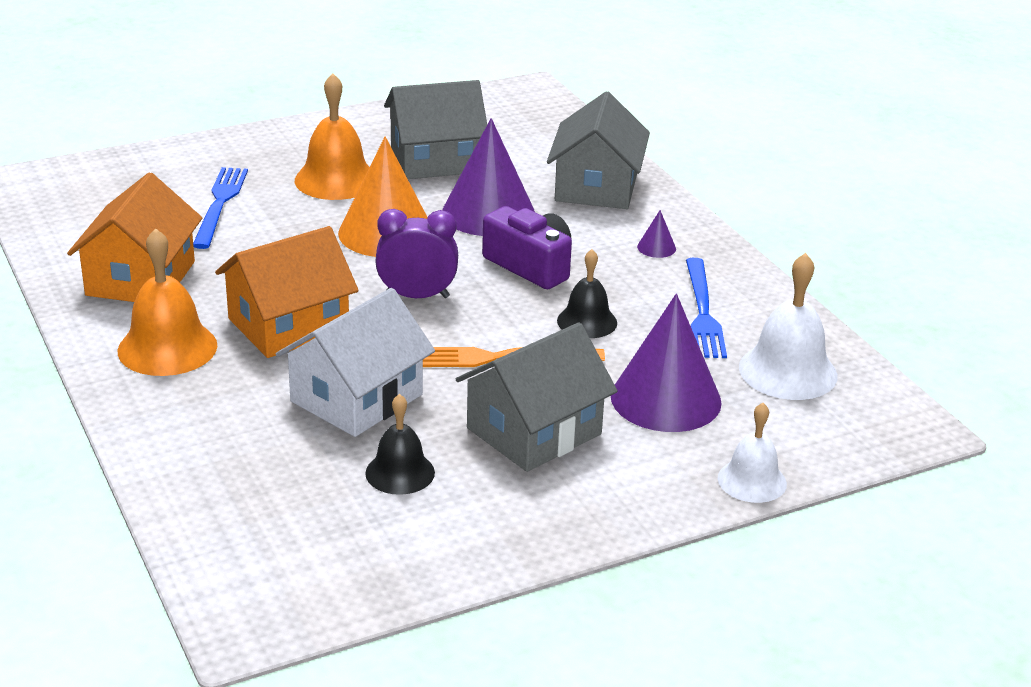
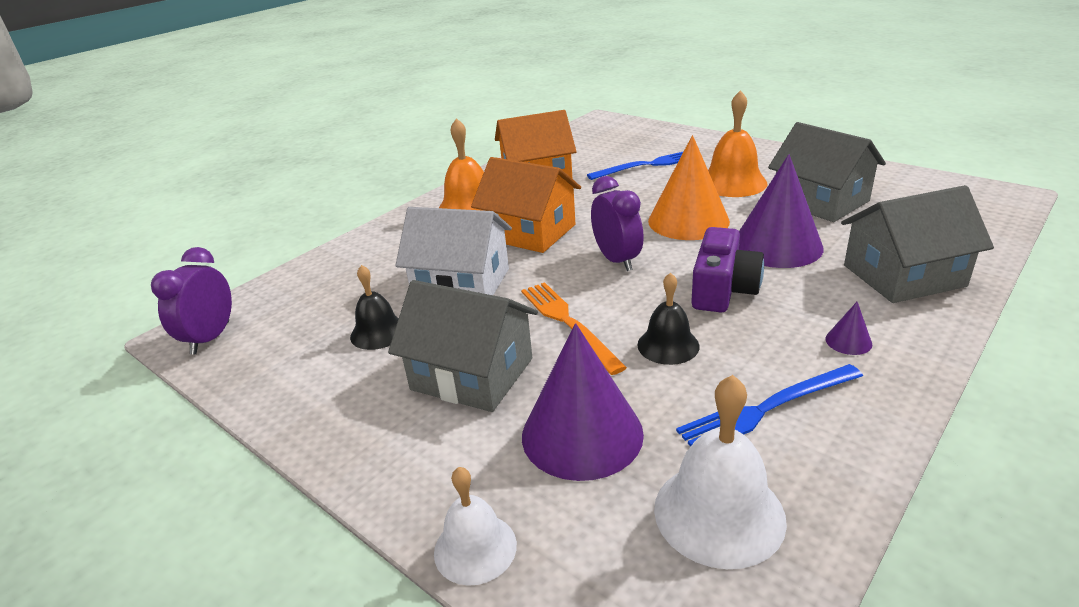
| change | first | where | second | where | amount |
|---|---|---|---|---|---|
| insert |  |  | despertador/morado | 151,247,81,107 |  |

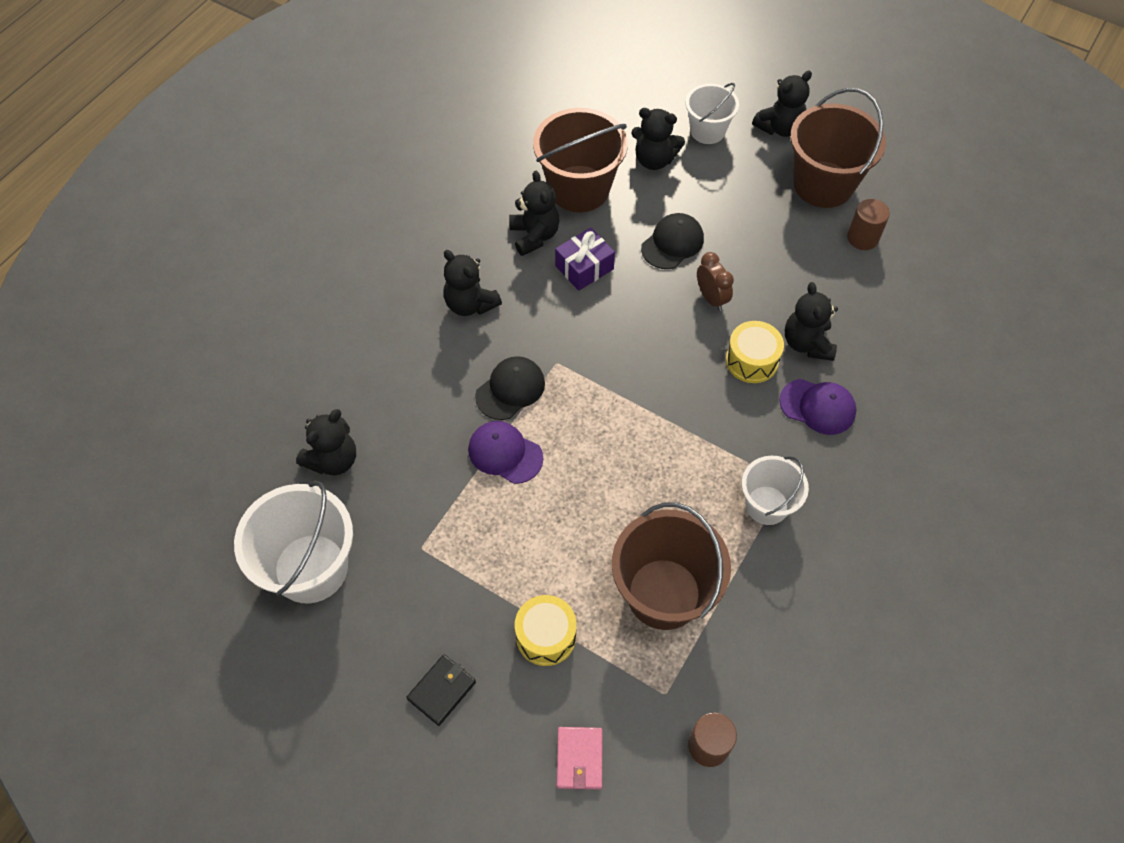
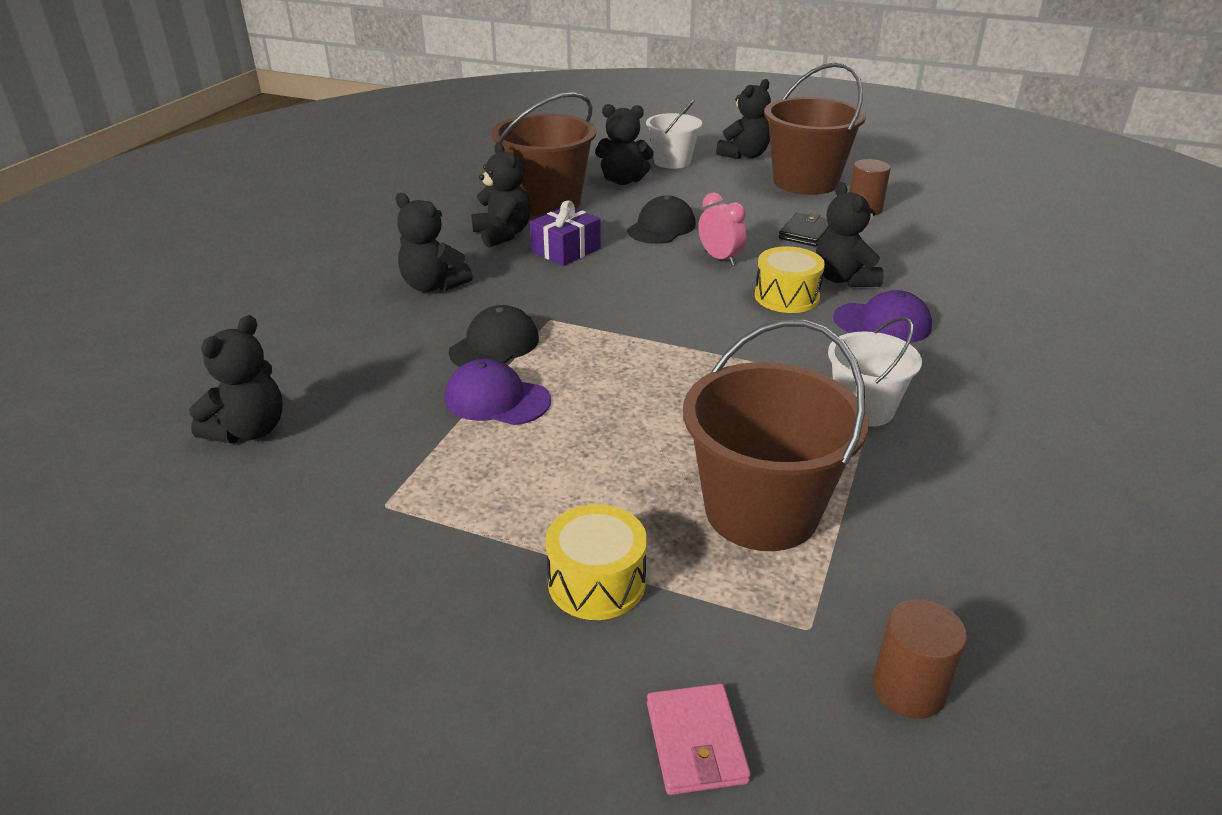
| change | first | where | second | where | amount |
|---|---|---|---|---|---|
| recolor | despertador/marrón | 697,252,37,59 | despertador/rosa | 698,192,49,73 |  |
| move | cartera/negro | 406,654,70,72 |  | 779,213,50,34 |  |
| delete | balde/blanco | 234,481,119,123 |  |  |  |

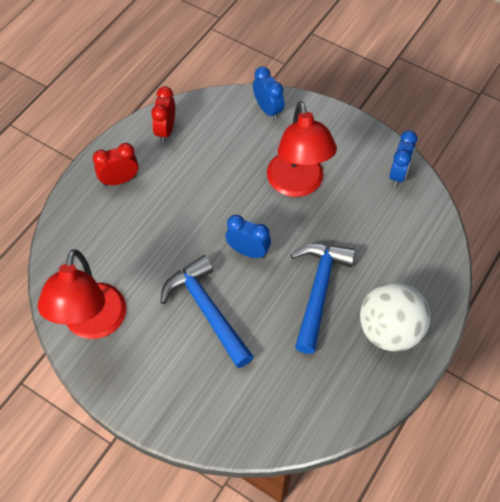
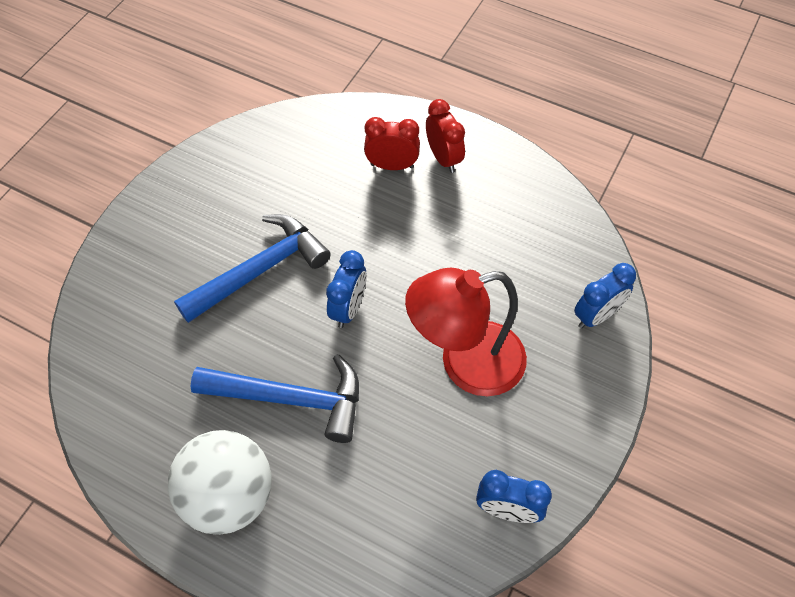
| change | first | where | second | where | amount |
|---|---|---|---|---|---|
| move | despertador/rojo | 151,86,24,57 |  | 364,117,56,53 |  |
| delete | lámpara/rojo | 38,249,88,90 |  |  |  |

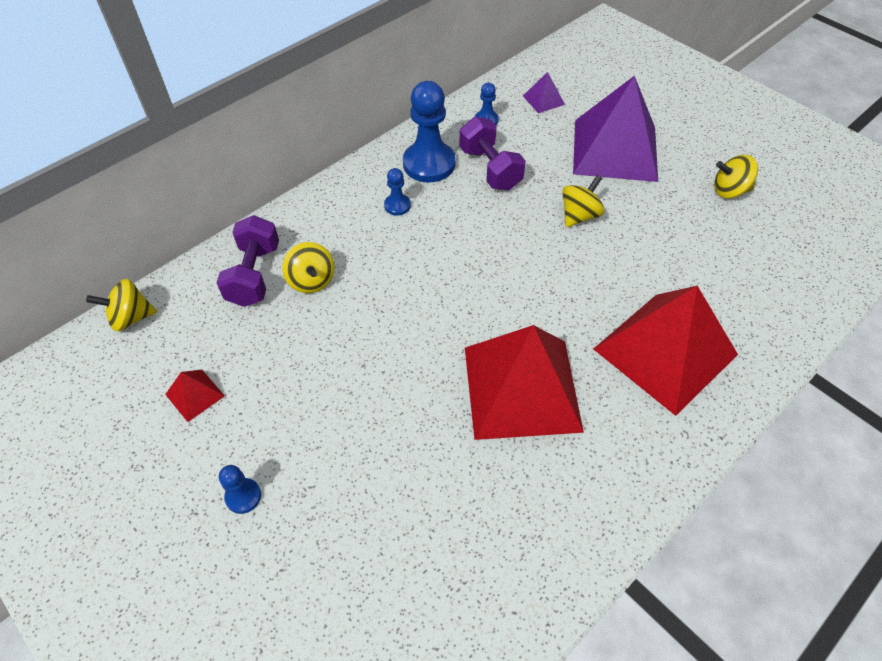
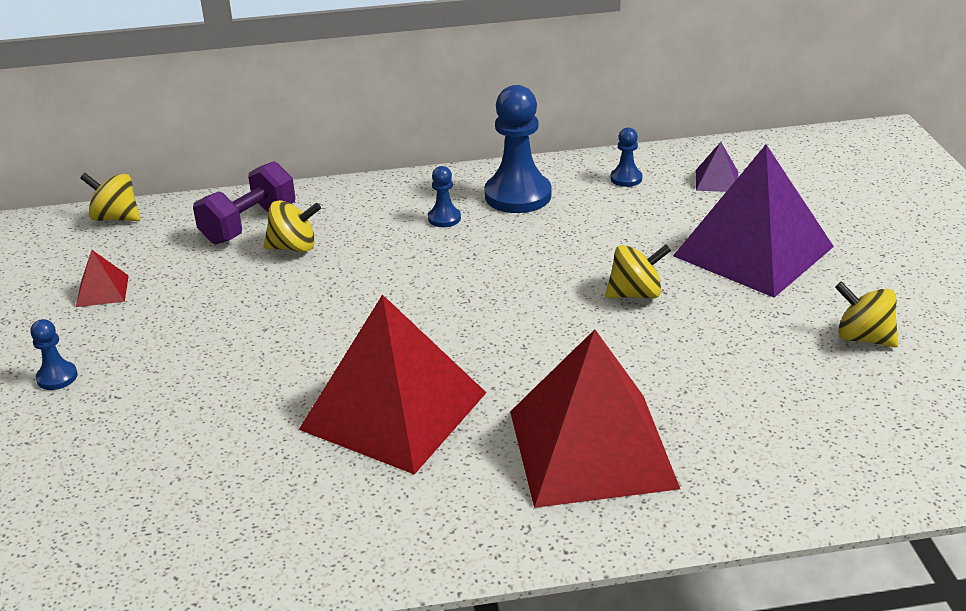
| change | first | where | second | where | amount |
|---|---|---|---|---|---|
| rotate | peonza/amarillo | 282,242,53,51 |  | 264,200,57,52 | 105 degrees counterclockwise |
| delete | mancuerna/morado | 459,116,67,74 |  |  |  |

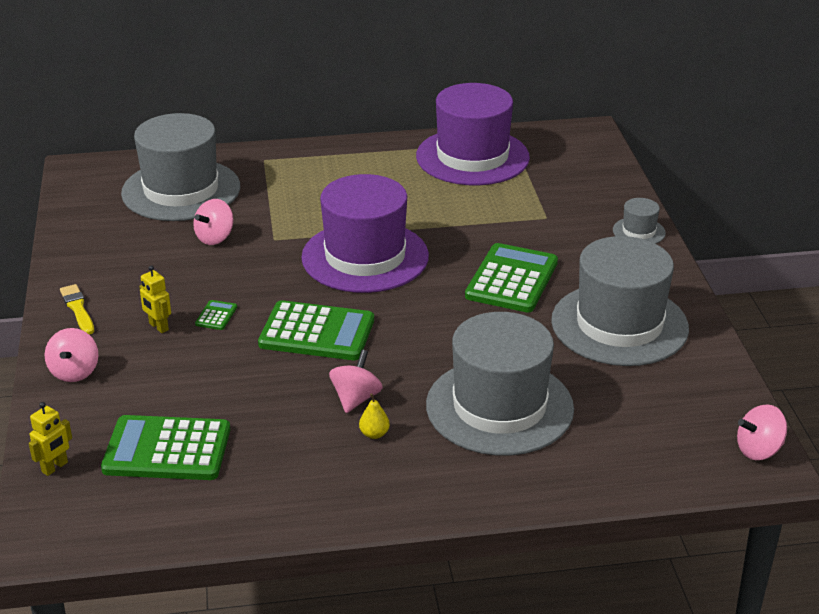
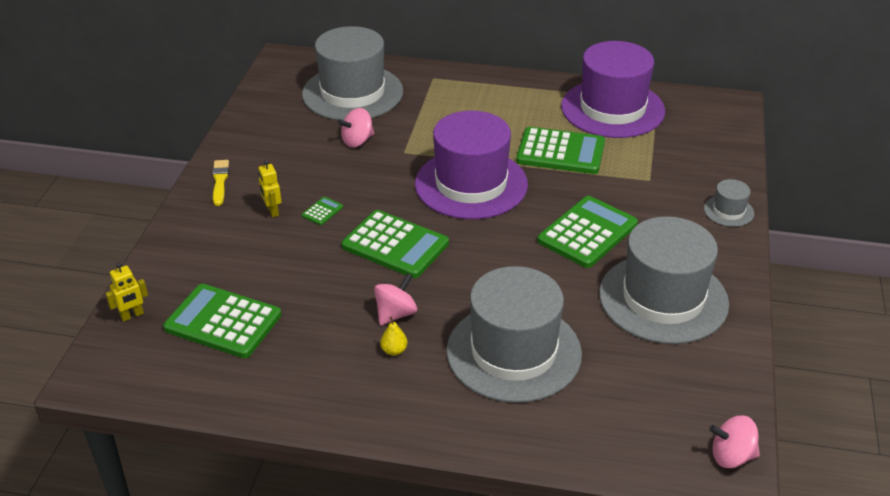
| change | first | where | second | where | amount |
|---|---|---|---|---|---|
| insert |  |  | calculadora/verde | 516,127,89,47 |  |
| delete | peonza/rosa | 44,328,54,54 |  |  |  |

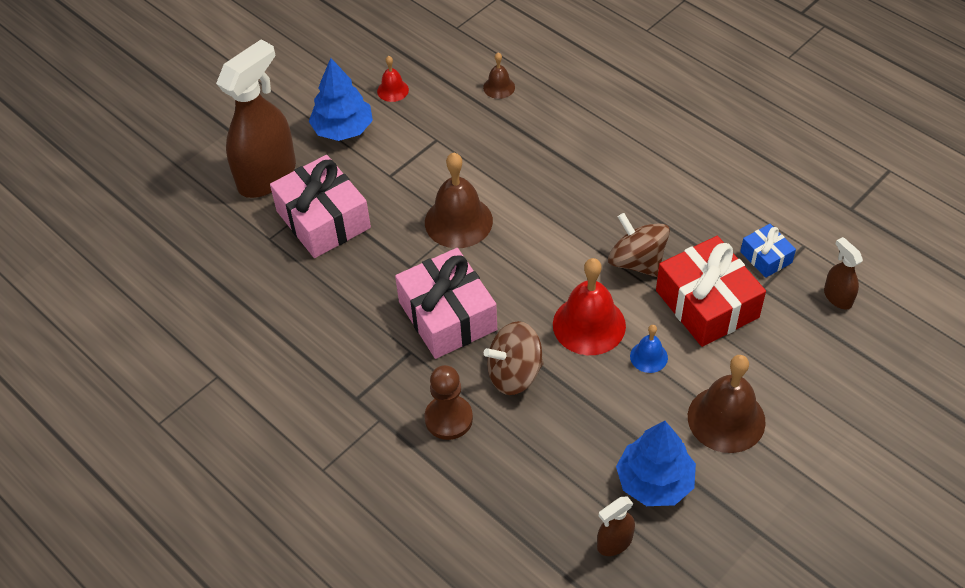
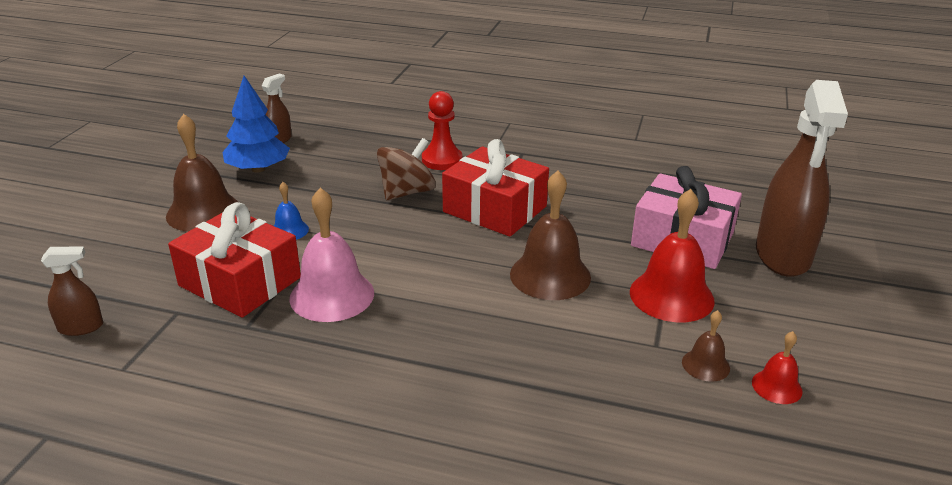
| change | first | where | second | where | amount |
|---|---|---|---|---|---|
| rotate | pulverizador/marrón | 824,237,39,72 |  | 41,246,62,90 | 45 degrees counterclockwise |
| replace | peonza/marrón | 608,213,62,64 | campana/rosa | 290,188,84,134 |  |
| recolor | peón/marrón | 425,365,48,75 | peón/rojo | 422,91,40,79 |  |
| recolor | regalo/rosa | 395,248,102,111 | regalo/rojo | 442,139,107,98 |  |
| move | campana/rojo | 553,258,73,97 |  | 630,189,85,133 |  |
| move | campana/marrón | 483,52,32,47 |  | 682,310,48,72 |  |
| delete | árbol/azul | 309,58,64,83 |  |  |  |
| delete | regalo/azul | 740,224,56,54 |  |  |  |

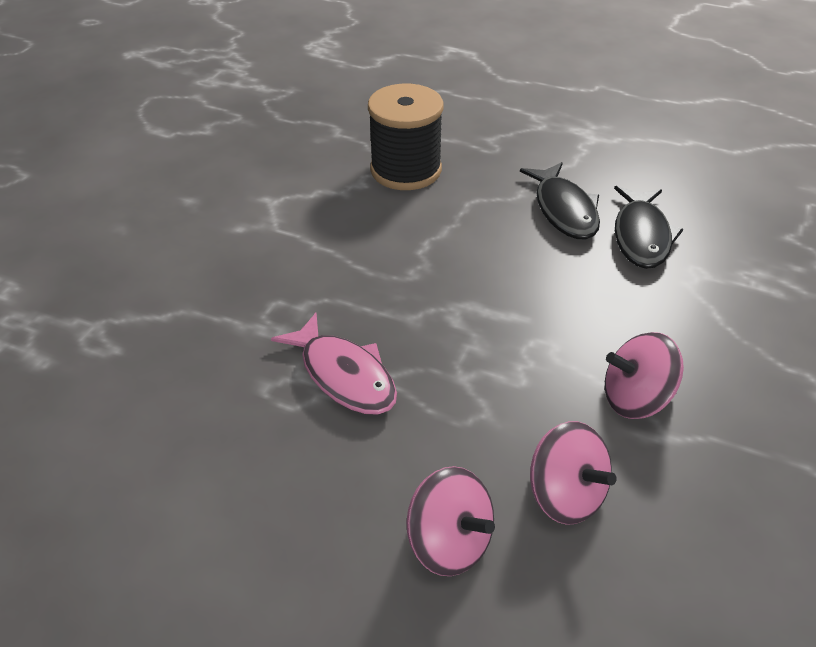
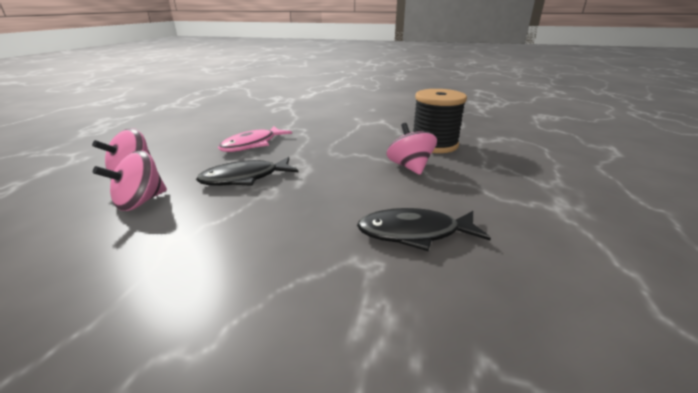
| change | first | where | second | where | amount |
|---|---|---|---|---|---|
| move | pez/negro | 520,162,80,77 |  | 196,157,103,29 |  |
| move | peonza/rosa | 605,332,79,87 |  | 386,123,51,52 |  |

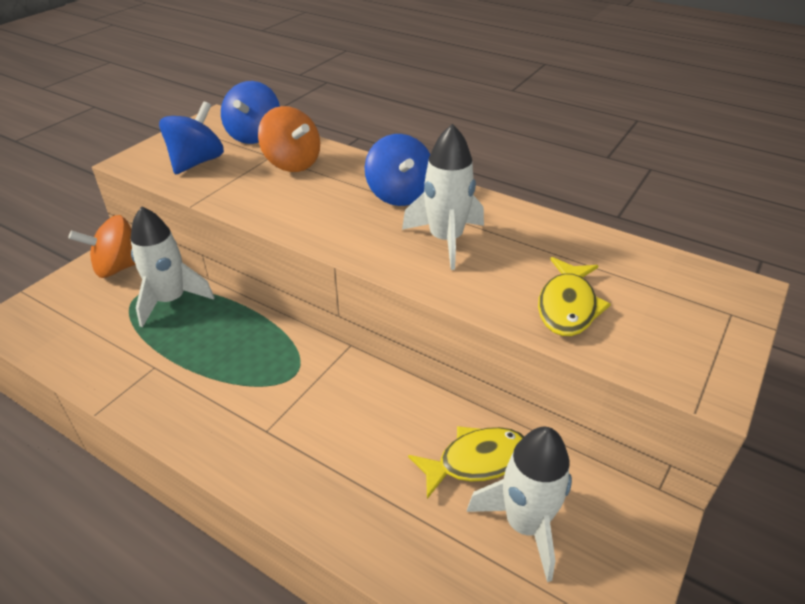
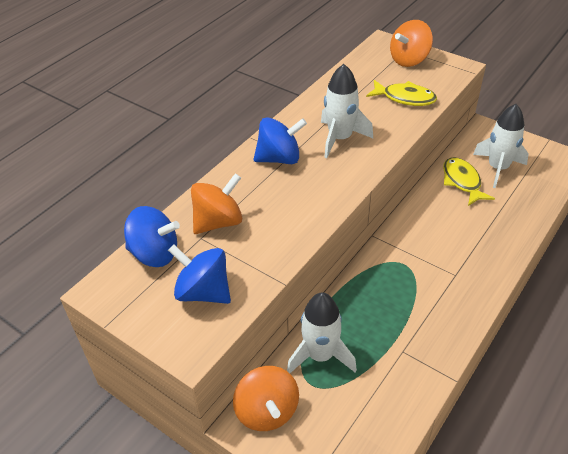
| change | first | where | second | where | amount |
|---|---|---|---|---|---|
| insert |  |  | peonza/naranja | 390,20,43,47 |  |

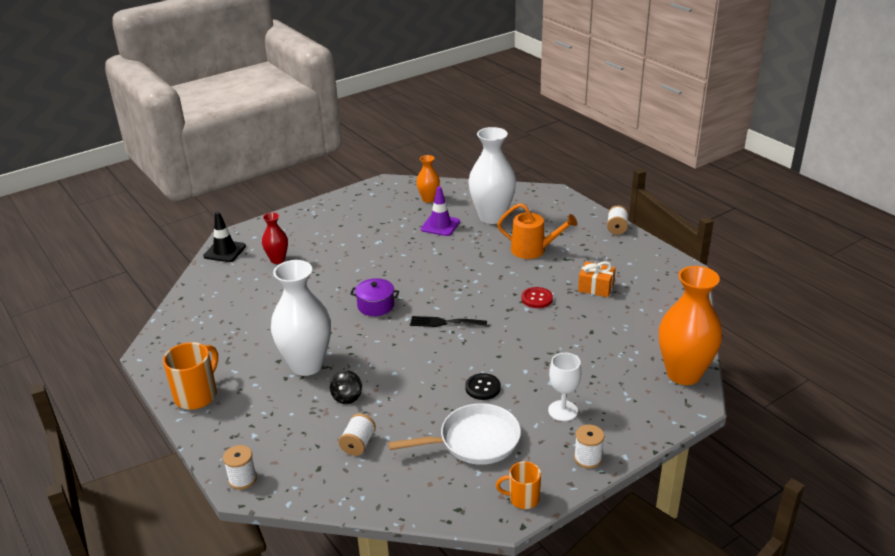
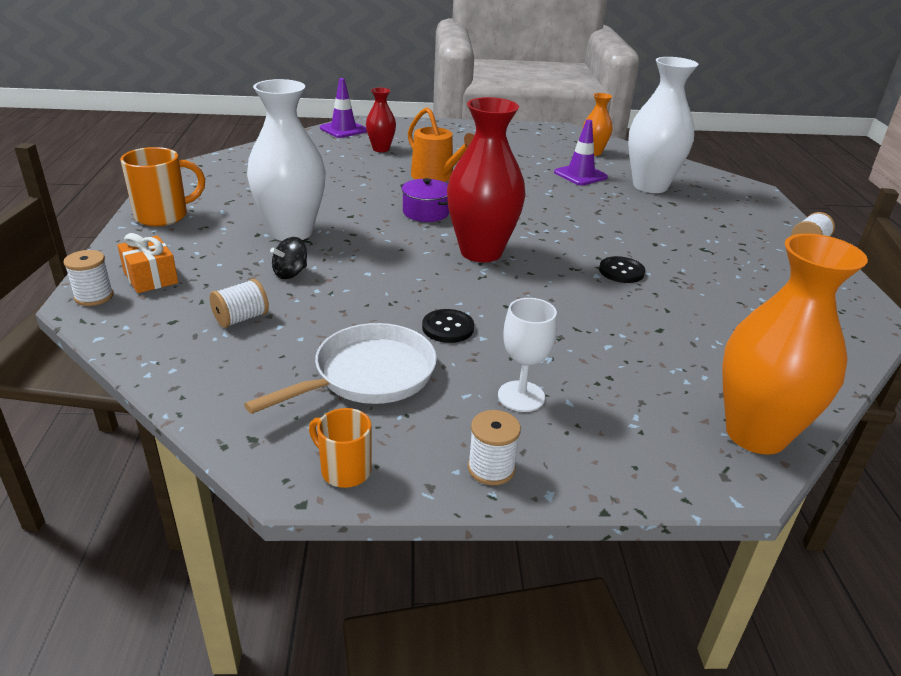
| change | first | where | second | where | amount |
|---|---|---|---|---|---|
| move | regalo/naranja | 578,261,38,36 |  | 117,233,61,60 |  |
| rotate | sartén/blanco | 388,403,133,62 |  | 244,323,193,91 | 60 degrees counterclockwise |
| recolor | cono de tráfico/negro | 203,212,43,50 | cono de tráfico/morado | 320,78,47,60 |  |
| move | regadera/naranja | 497,203,80,56 |  | 408,107,66,75 |  |
| replace | tenedor/negro | 410,316,77,11 | florero/rojo | 447,97,79,165 |  |
| recolor | botón/rojo | 522,287,31,21 | botón/negro | 599,256,46,27 |  |

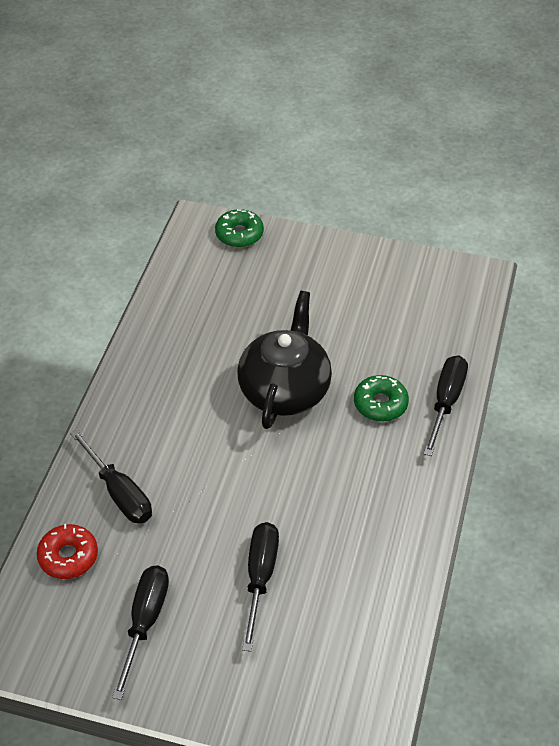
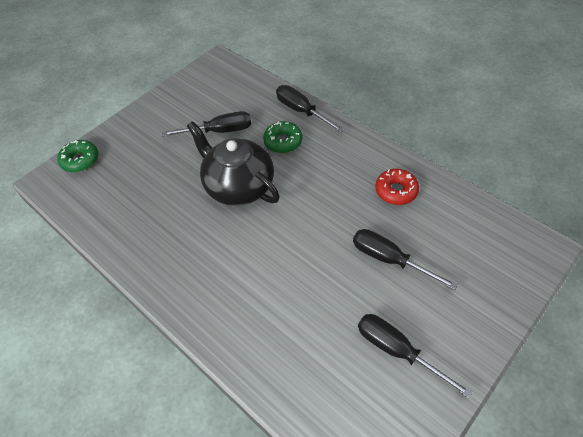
| change | first | where | second | where | amount |
|---|---|---|---|---|---|
| move | destornillador/negro | 70,429,82,95 |  | 162,111,89,26 |  |
| move | rosquilla/rojo | 37,524,61,55 |  | 375,169,44,36 |  |

